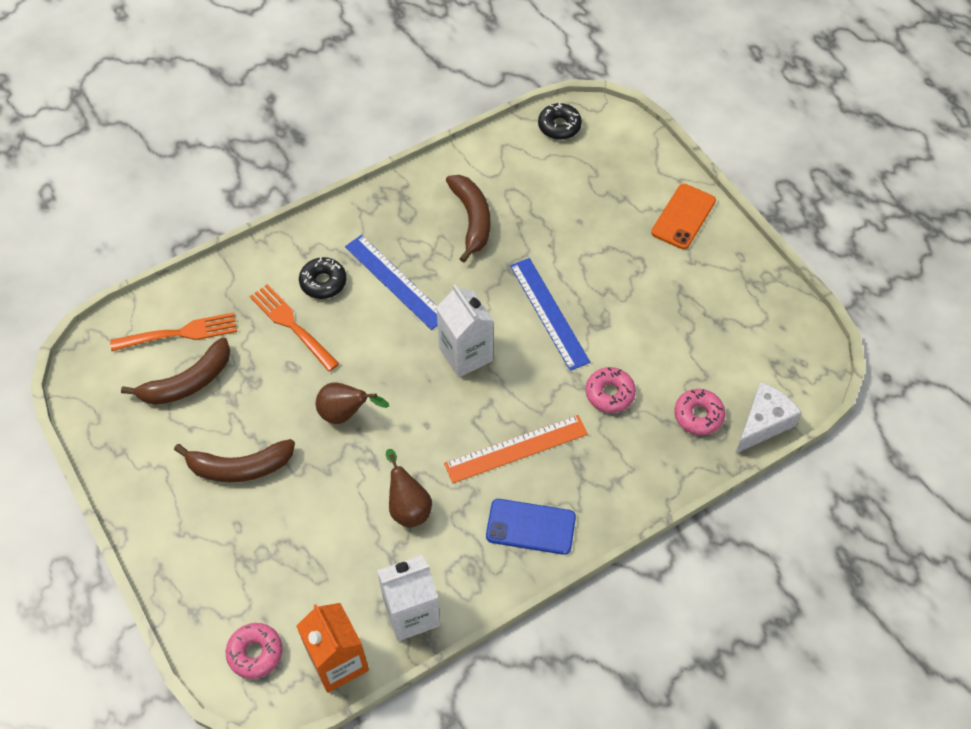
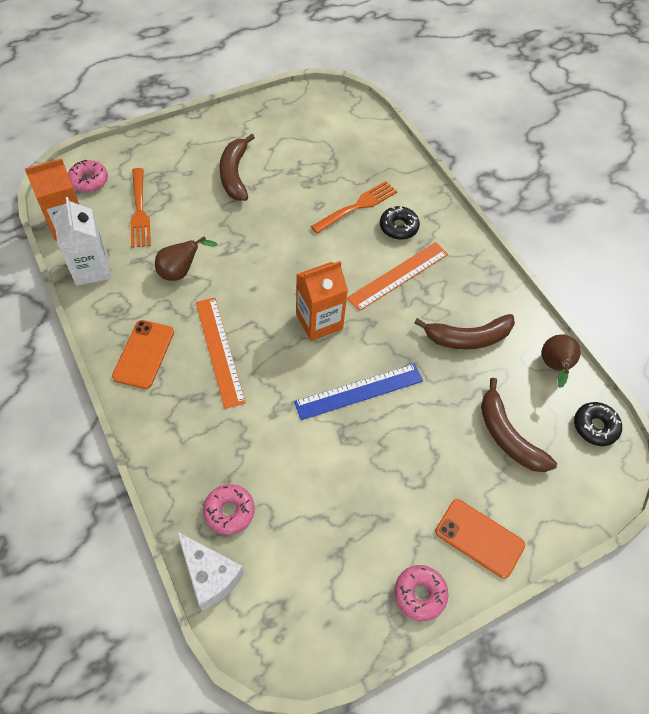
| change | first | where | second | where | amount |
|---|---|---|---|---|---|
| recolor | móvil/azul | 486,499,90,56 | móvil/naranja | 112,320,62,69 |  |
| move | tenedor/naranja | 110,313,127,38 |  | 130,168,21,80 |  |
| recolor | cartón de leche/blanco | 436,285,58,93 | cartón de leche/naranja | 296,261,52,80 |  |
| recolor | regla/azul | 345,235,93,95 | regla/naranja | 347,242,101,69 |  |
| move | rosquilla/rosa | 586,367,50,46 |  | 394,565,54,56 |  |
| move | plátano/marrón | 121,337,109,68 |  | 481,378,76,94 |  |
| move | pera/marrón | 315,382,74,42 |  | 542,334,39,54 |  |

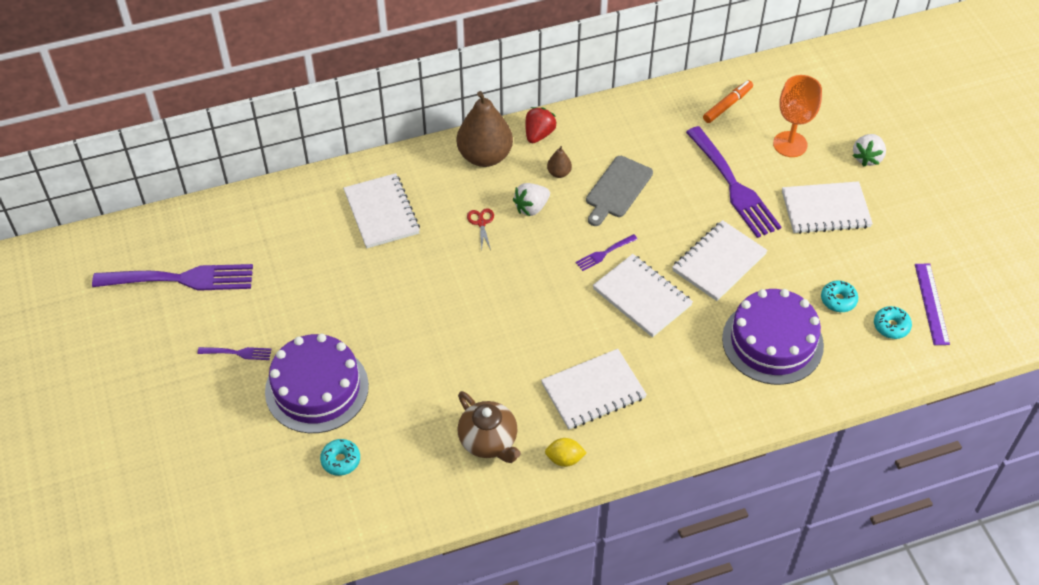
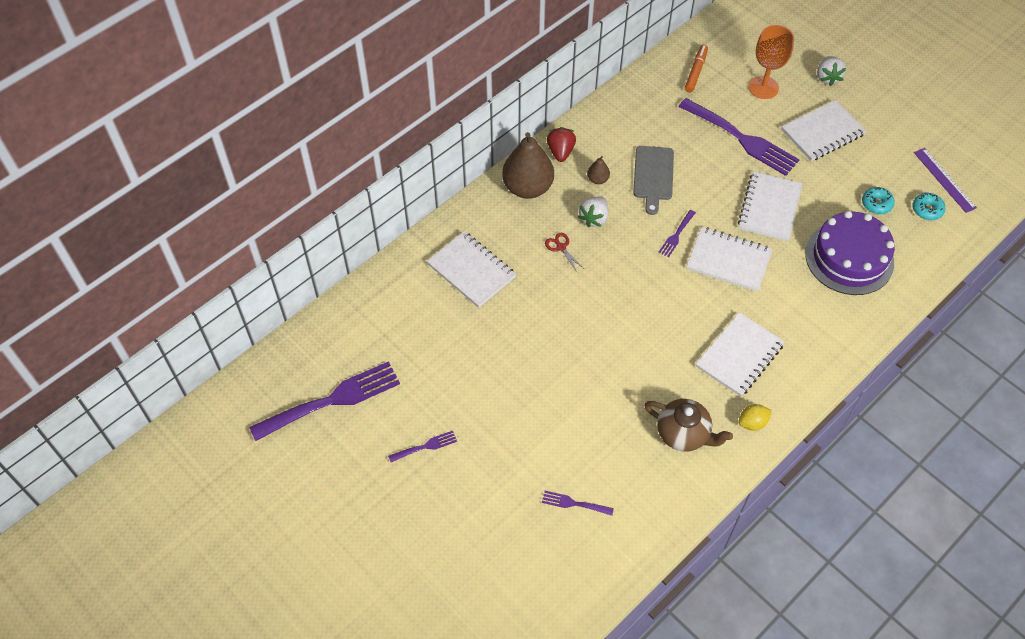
| change | first | where | second | where | amount |
|---|---|---|---|---|---|
| replace | rosquilla/turquesa | 320,439,40,37 | tenedor/morado | 542,491,72,24 |  |
| delete | tarta/morado | 265,334,104,99 |  |  |  |

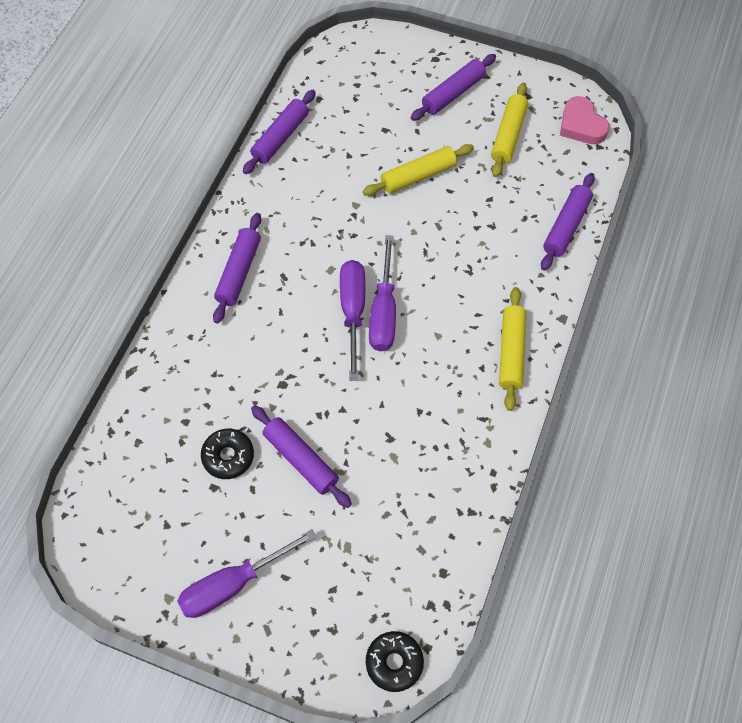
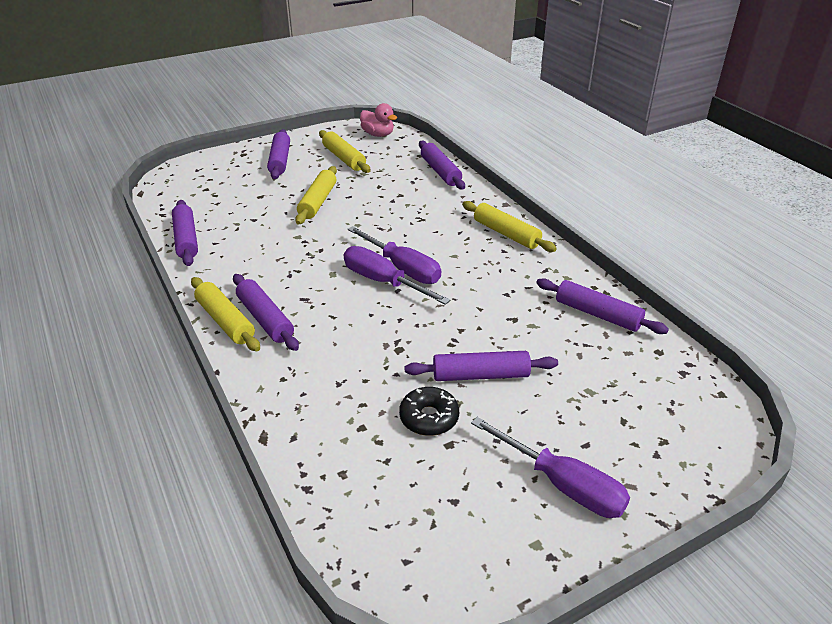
| change | first | where | second | where | amount |
|---|---|---|---|---|---|
| insert |  |  | rodillo/amarillo | 191,277,69,74 |  |
| replace | corazón/rosa | 560,96,49,48 | pato/rosa | 360,103,37,34 |  |
| rotate | destornillador/morado | 177,529,140,89 |  | 471,417,159,101 | 60 degrees counterclockwise |
| insert |  |  | rodillo/morado | 536,278,133,56 |  |
| delete | rosquilla/negro | 366,631,58,61 |  |  |  |

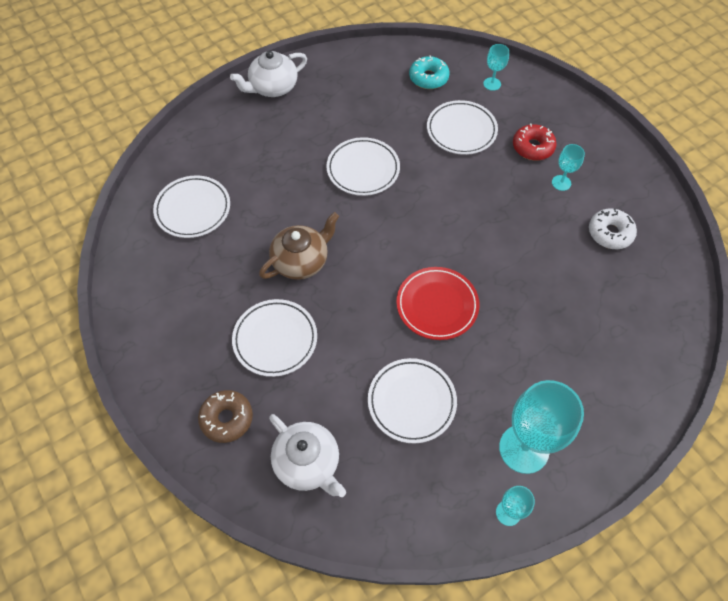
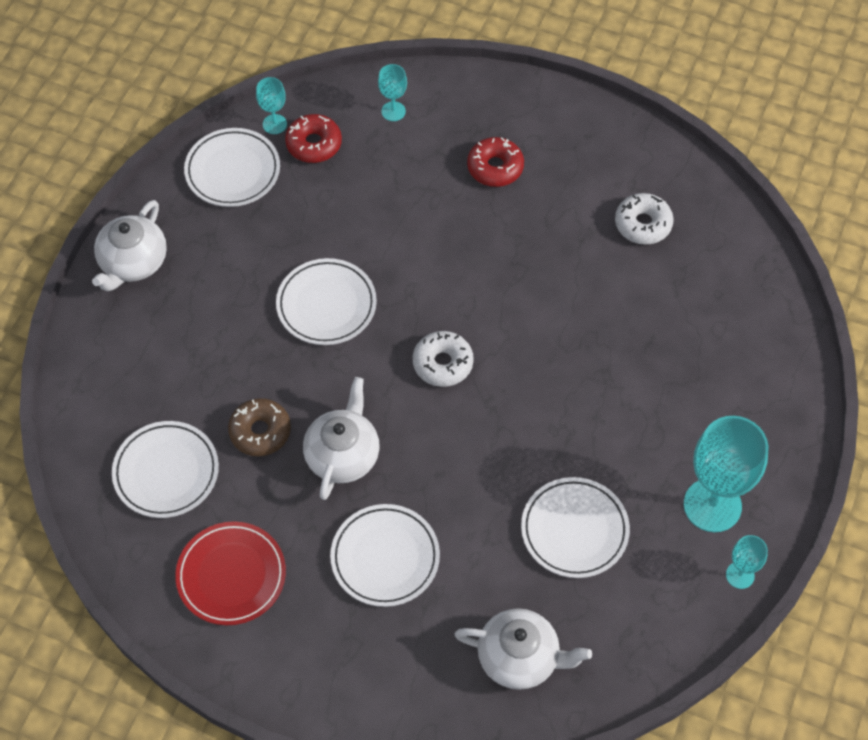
| change | first | where | second | where | amount |
|---|---|---|---|---|---|
| move | plato/rojo | 396,267,83,73 |  | 175,521,111,104 |  |
| move | plato/blanco | 427,100,71,55 |  | 184,128,96,79 |  |
| move | rosquilla/marrón | 198,390,55,53 |  | 228,398,63,59 |  |
| move | copa/turquesa | 552,144,33,47 |  | 256,77,31,57 |  |
| recolor | rosquilla/turquesa | 409,55,41,34 | rosquilla/rojo | 285,114,57,49 |  |
| recolor | tetera/marrón | 259,212,80,68 | tetera/blanco | 303,377,77,123 |  |
| insert |  |  | rosquilla/blanco | 413,331,61,56 |  |

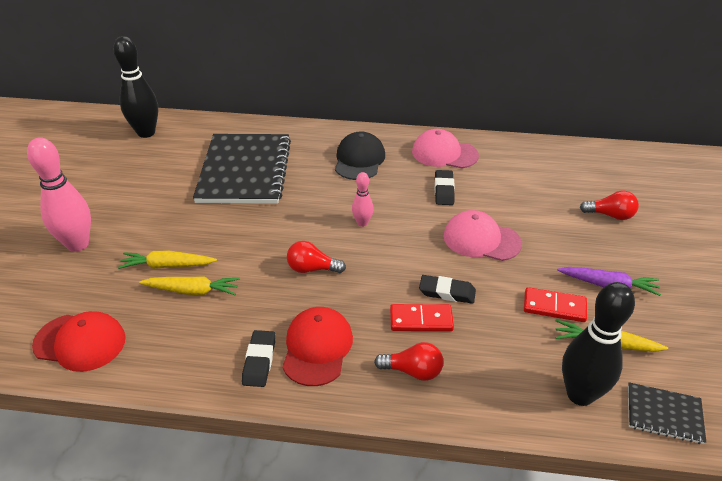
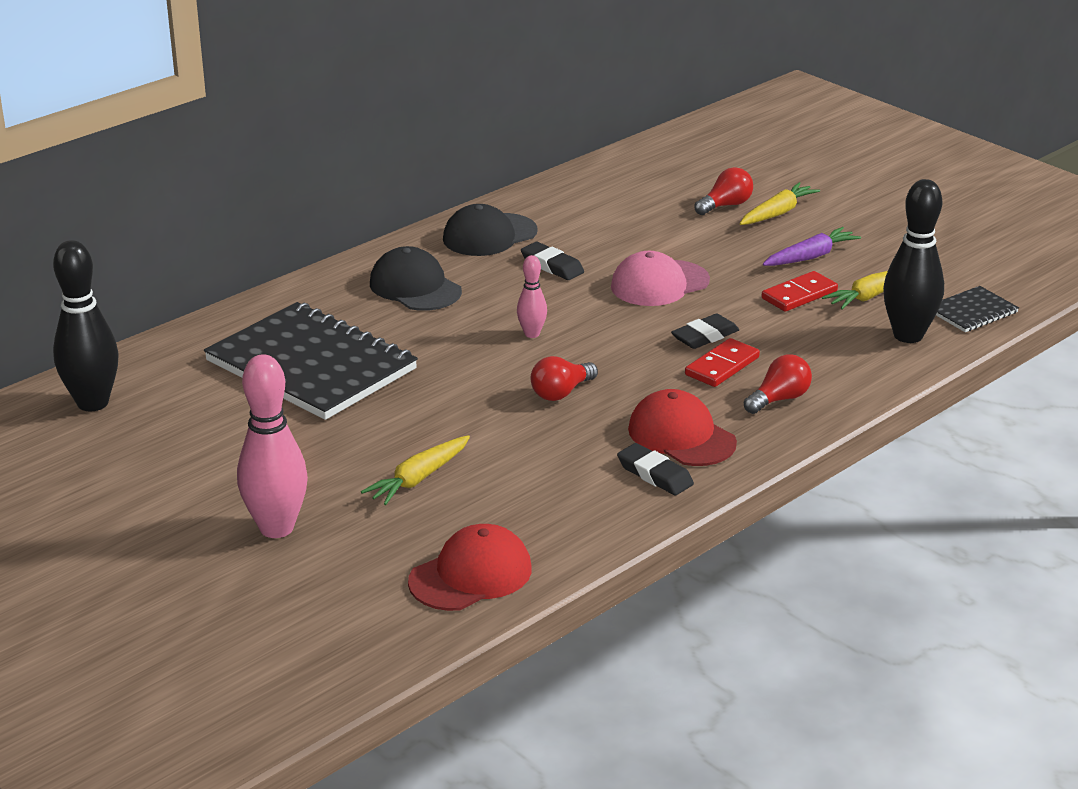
| change | first | where | second | where | amount |
|---|---|---|---|---|---|
| recolor | gorra/rosa | 412,129,67,39 | gorra/negro | 443,204,95,52 |  |
| move | zanahoria/amarillo | 139,276,101,19 |  | 740,182,80,43 |  |

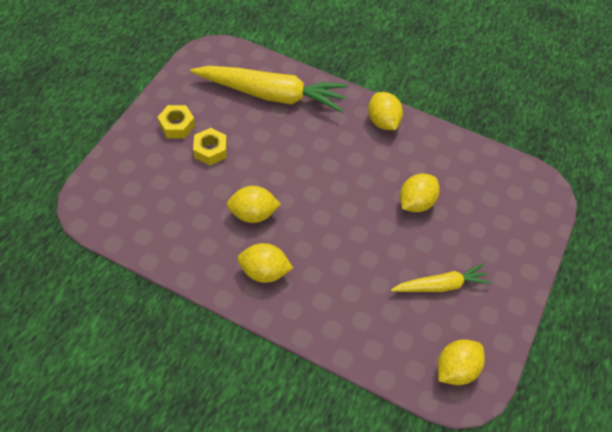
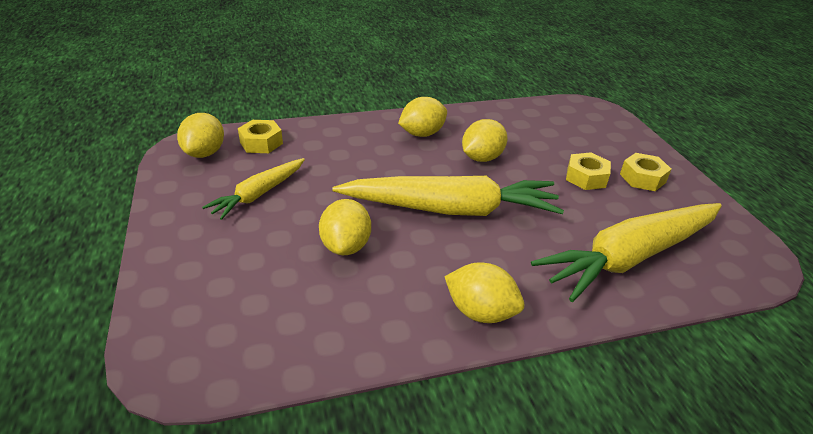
| change | first | where | second | where | amount |
|---|---|---|---|---|---|
| insert |  |  | tuerca/amarillo | 238,120,45,33 |  |
| insert |  |  | zanahoria/amarillo | 332,176,232,40 |  |

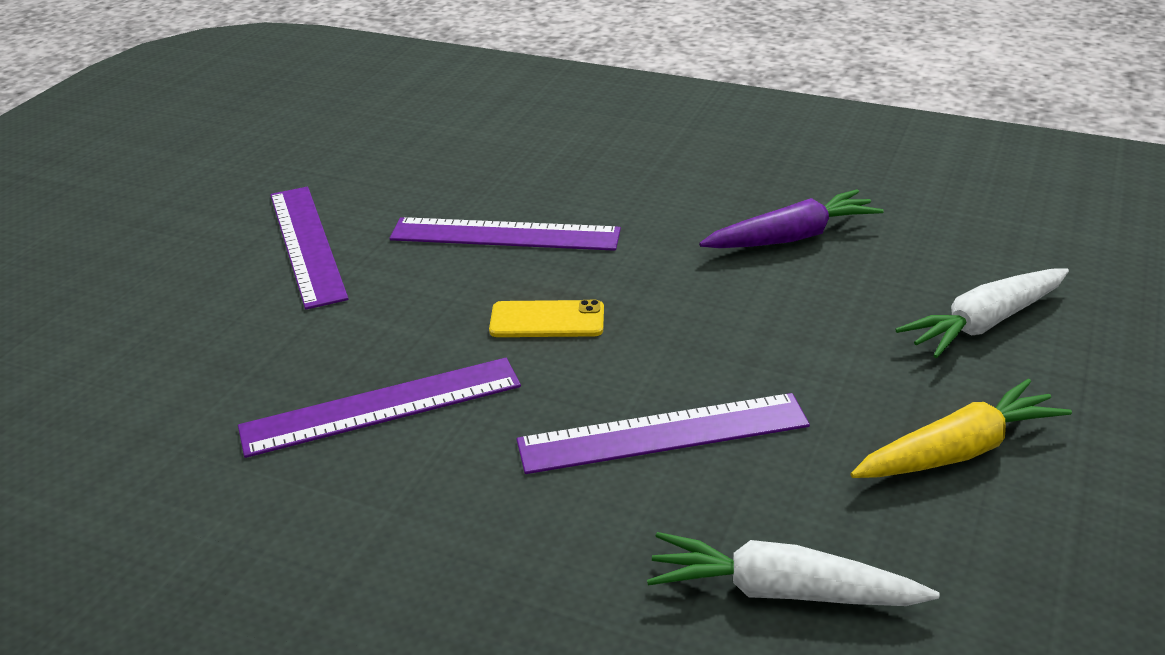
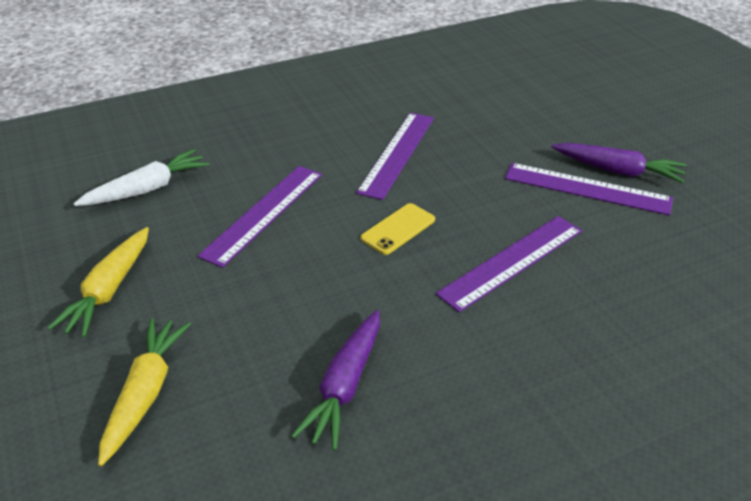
| change | first | where | second | where | amount |
|---|---|---|---|---|---|
| recolor | zanahoria/blanco | 895,268,174,90 | zanahoria/amarillo | 98,318,93,148 |  |
| insert |  |  | zanahoria/morado | 551,143,136,40 |  |

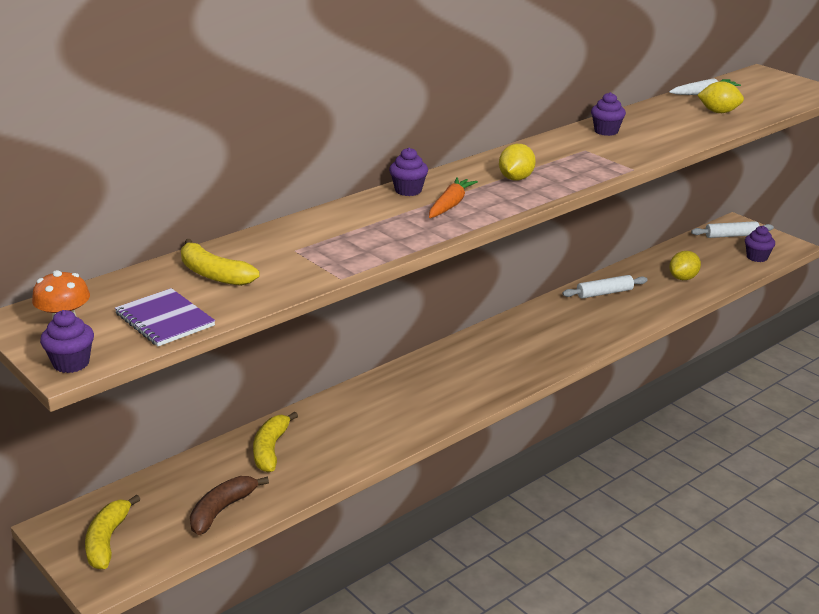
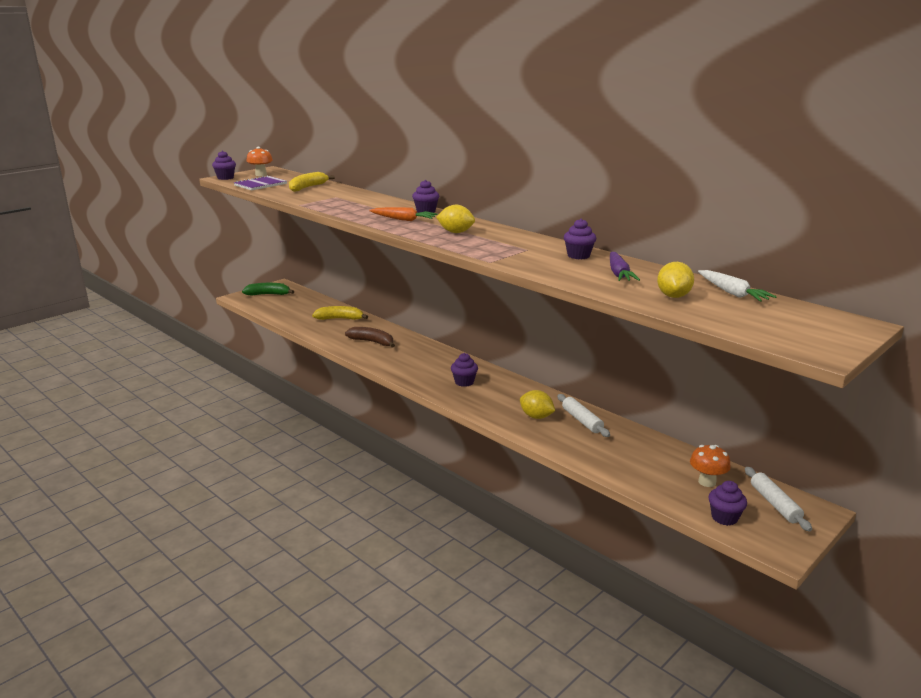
| change | first | where | second | where | amount |
|---|---|---|---|---|---|
| recolor | plátano/amarillo | 85,495,55,74 | plátano/verde | 242,283,53,13 |  |
| move | plátano/marrón | 190,476,79,59 |  | 345,327,50,20 |  |
| insert |  |  | magdalena/morado | 451,353,27,34 |  |
| move | limón/amarillo | 669,251,32,29 |  | 520,390,35,29 |  |
| insert |  |  | zanahoria/morado | 610,252,30,29 |  |
| insert |  |  | seta/naranja | 690,445,41,42 |  |

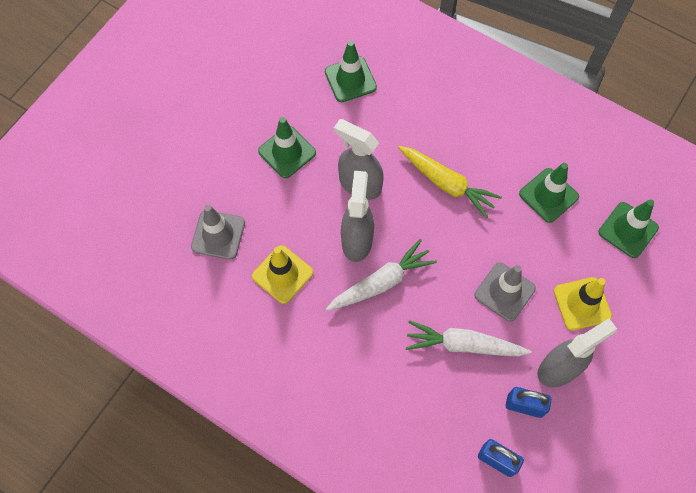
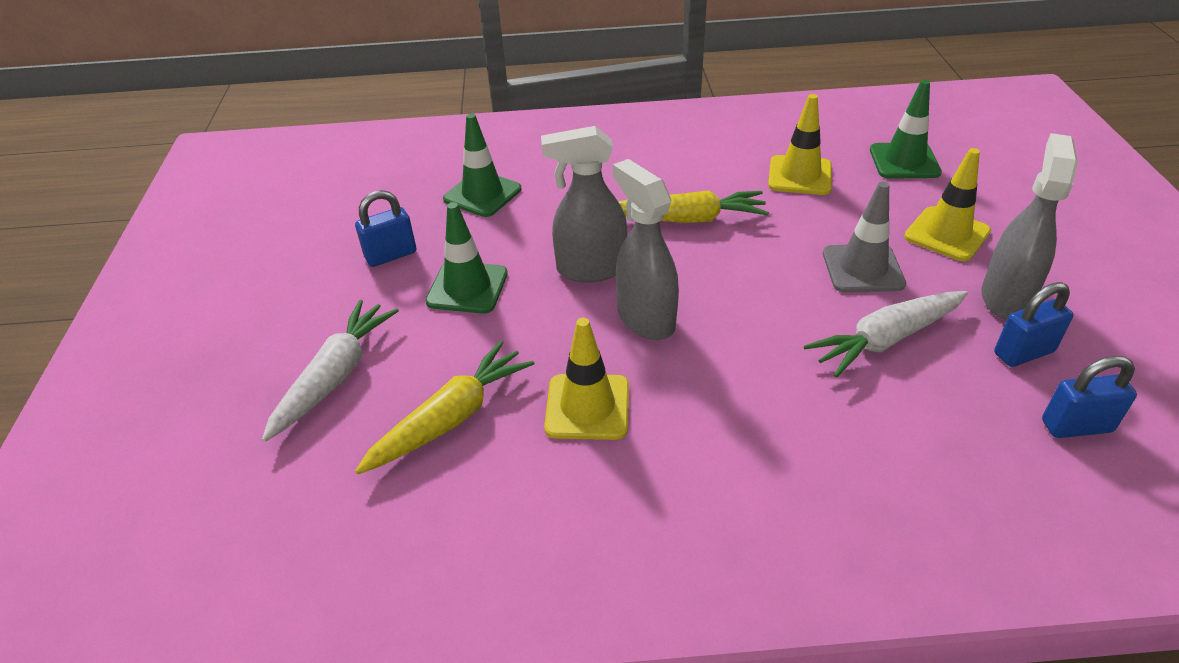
| change | first | where | second | where | amount |
|---|---|---|---|---|---|
| move | zanahoria/blanco | 326,239,111,72 |  | 262,300,137,142 |  |
| insert |  |  | candado/azul | 355,190,61,77 |  |
| replace | cono de tráfico/gris | 191,205,54,55 | zanahoria/amarillo | 355,341,179,134 |  |
| recolor | cono de tráfico/verde | 519,163,60,60 | cono de tráfico/amarillo | 768,94,64,101 |  |

